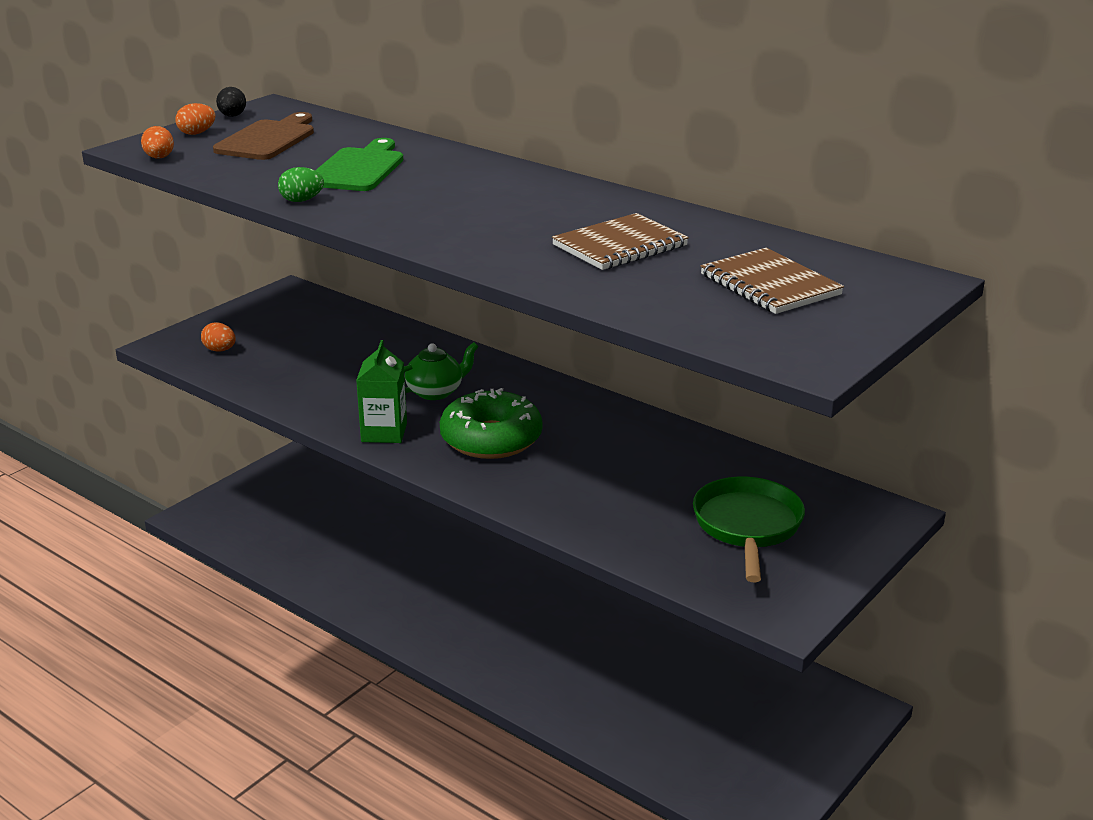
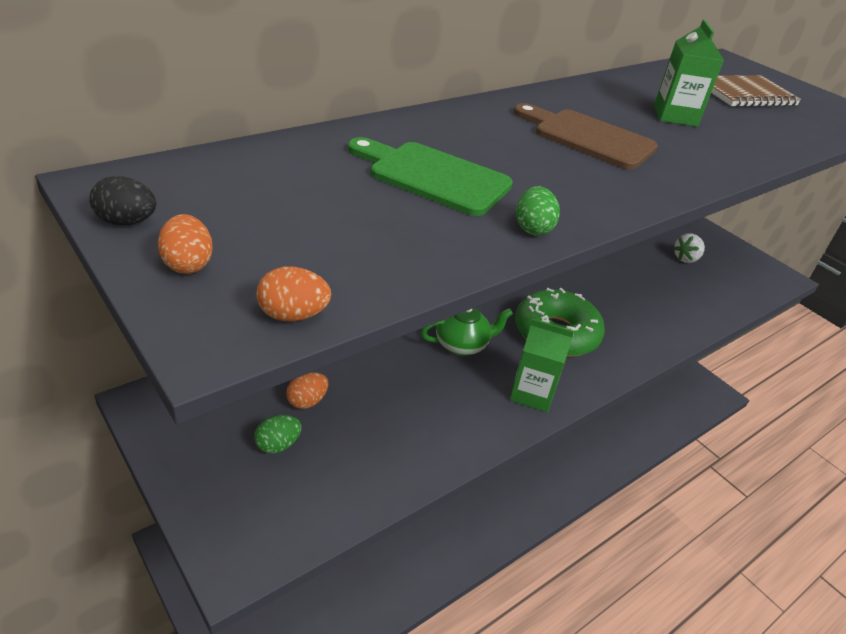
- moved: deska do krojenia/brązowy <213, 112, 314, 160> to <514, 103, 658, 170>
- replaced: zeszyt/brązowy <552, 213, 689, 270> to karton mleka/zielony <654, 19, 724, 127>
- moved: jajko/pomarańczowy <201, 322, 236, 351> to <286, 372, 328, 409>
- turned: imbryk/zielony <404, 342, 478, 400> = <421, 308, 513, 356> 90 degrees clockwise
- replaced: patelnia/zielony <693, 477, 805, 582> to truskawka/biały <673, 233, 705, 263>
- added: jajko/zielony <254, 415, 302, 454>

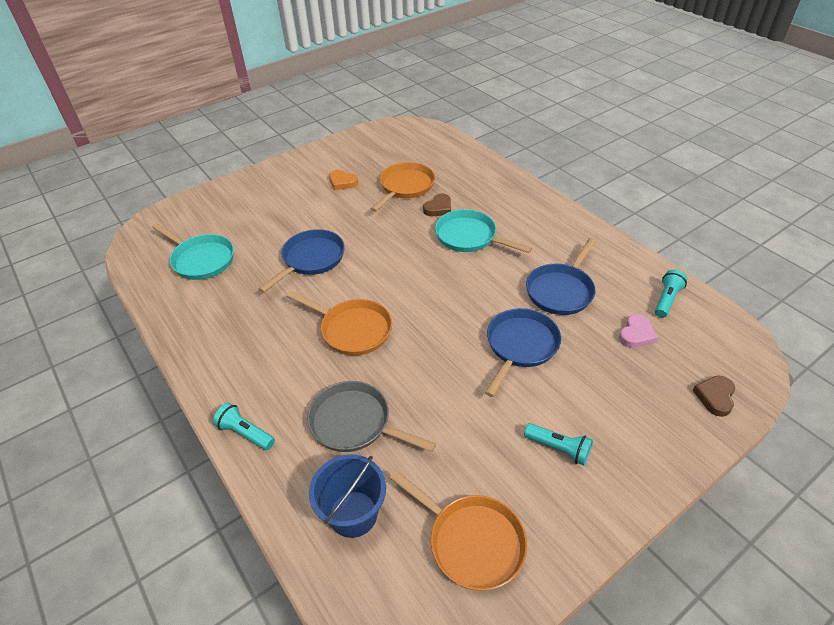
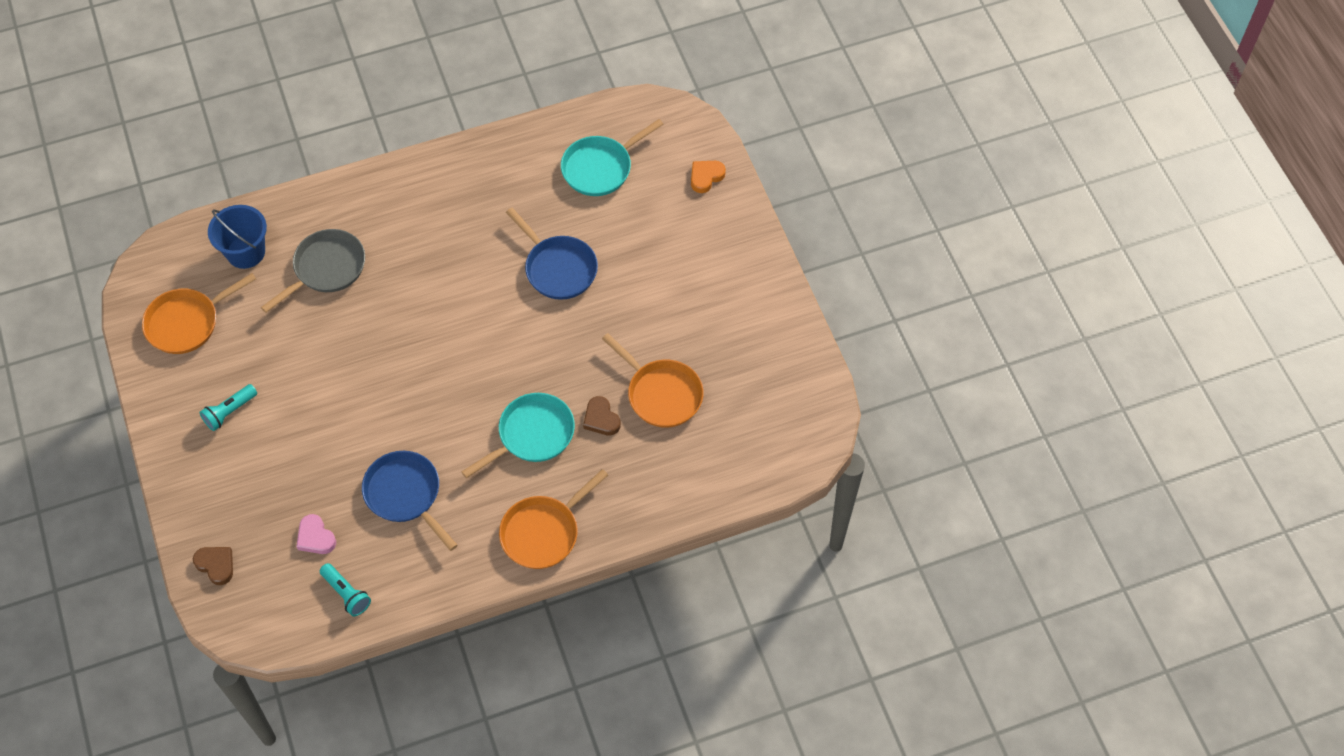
- moved: serce/pomarańczowy <329, 170, 358, 190> to <691, 161, 726, 193>
- moved: patelnia/pomarańczowy <287, 291, 392, 356> to <499, 469, 608, 569>
- removed: patelnia/niebieski <485, 308, 561, 397>
- removed: latarka/turkusowy <213, 403, 275, 450>

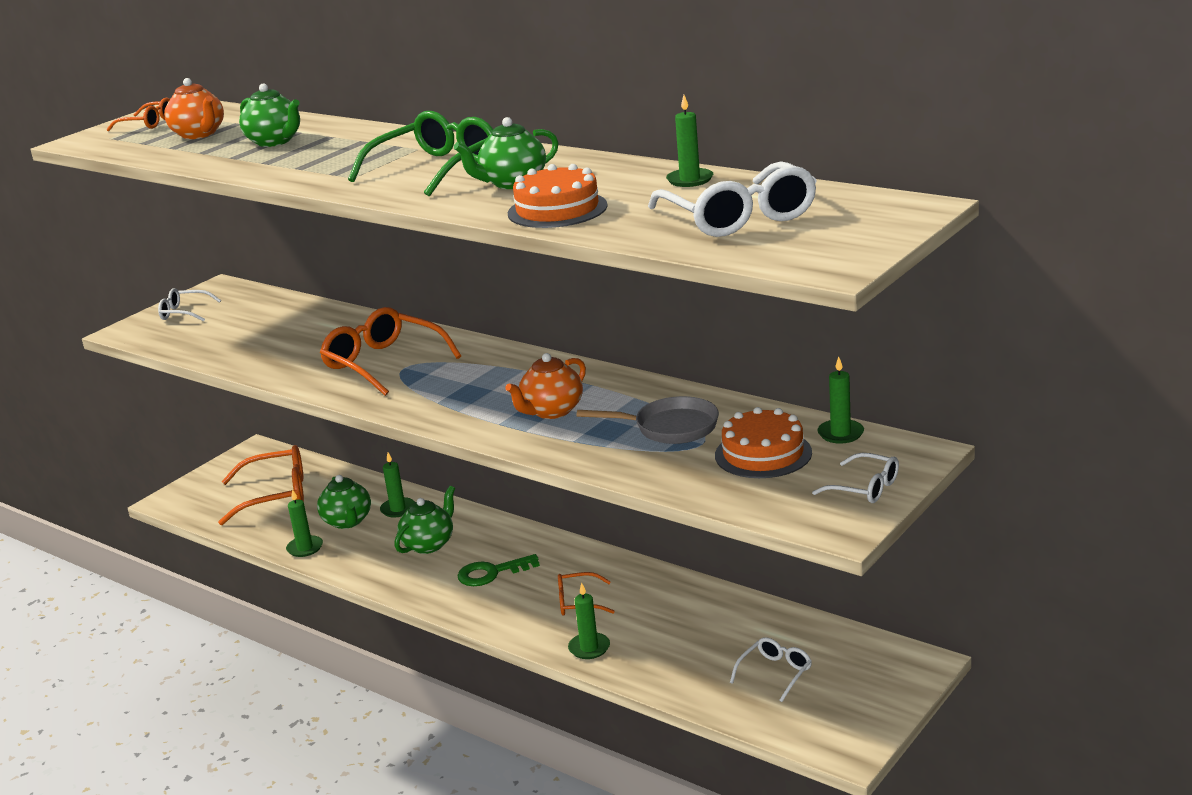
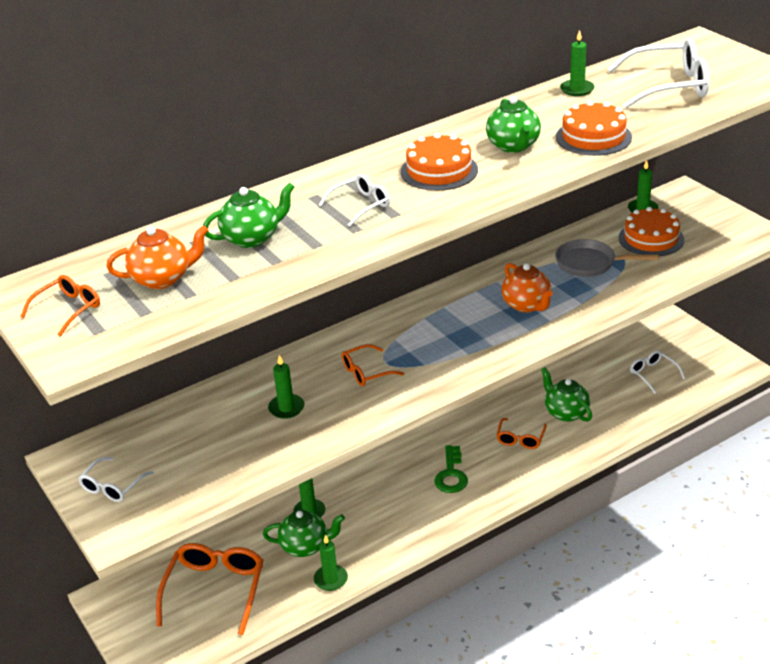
- replaced: okulary/zielony <348, 111, 493, 197> to tort/pomarańczowy <401, 133, 478, 191>
- resized: okulary/pomarańczowy <320, 307, 461, 396> = <341, 344, 404, 386> x0.54
- turned: patelnia/szary <576, 396, 719, 444> = <555, 239, 659, 277> 105 degrees counterclockwise
- moved: okulary/biały <812, 453, 899, 503> to <319, 174, 390, 227>
- moved: imbryk/zielony <394, 486, 455, 554> to <541, 367, 592, 422>
- moved: świeca/zielony <568, 582, 610, 659> to <268, 355, 305, 419>

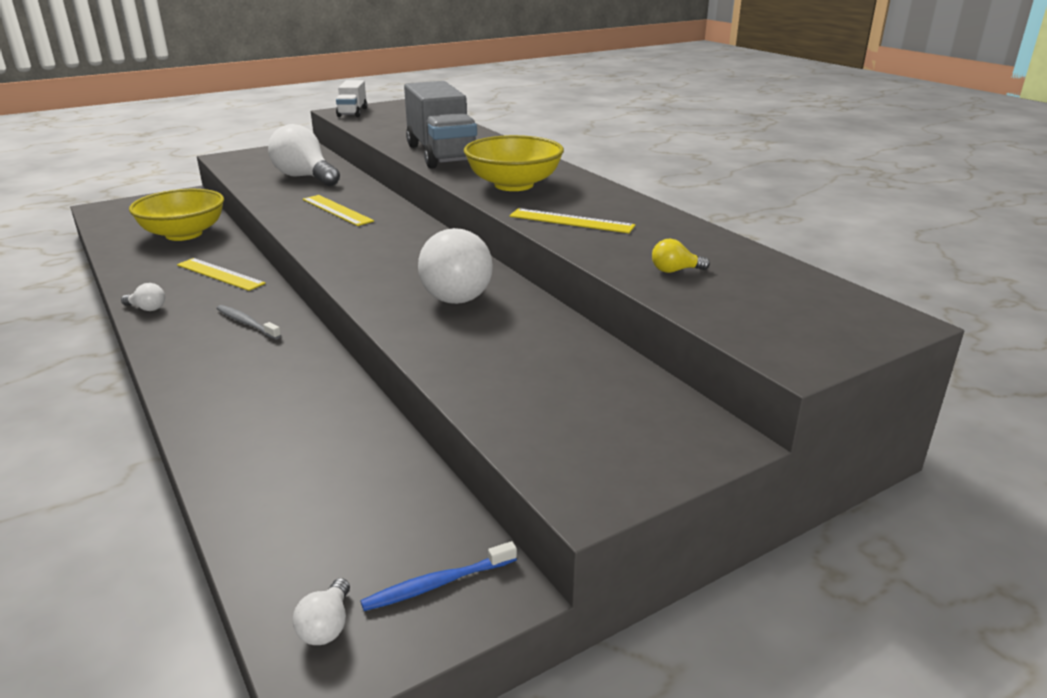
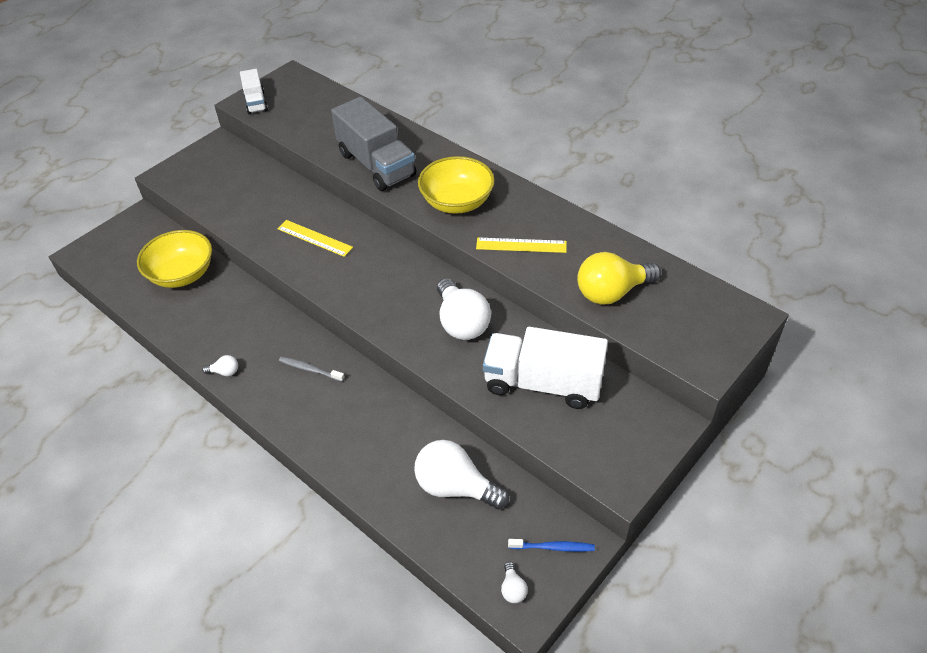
- moved: żarówka/biały <268, 124, 340, 186> to <414, 440, 509, 509>
- resized: żarówka/żółty <652, 239, 710, 273> = <577, 252, 661, 305> x2.34
- removed: linijka/żółty <177, 258, 266, 291>
- turned: szczoteczka do zębów/niebieski <360, 541, 517, 611> = <508, 539, 595, 552> 135 degrees counterclockwise
- added: ciężarówka/biały <483, 327, 608, 409>

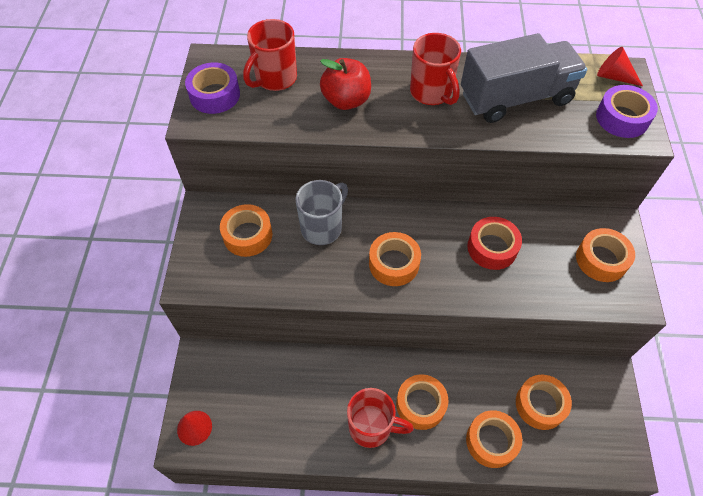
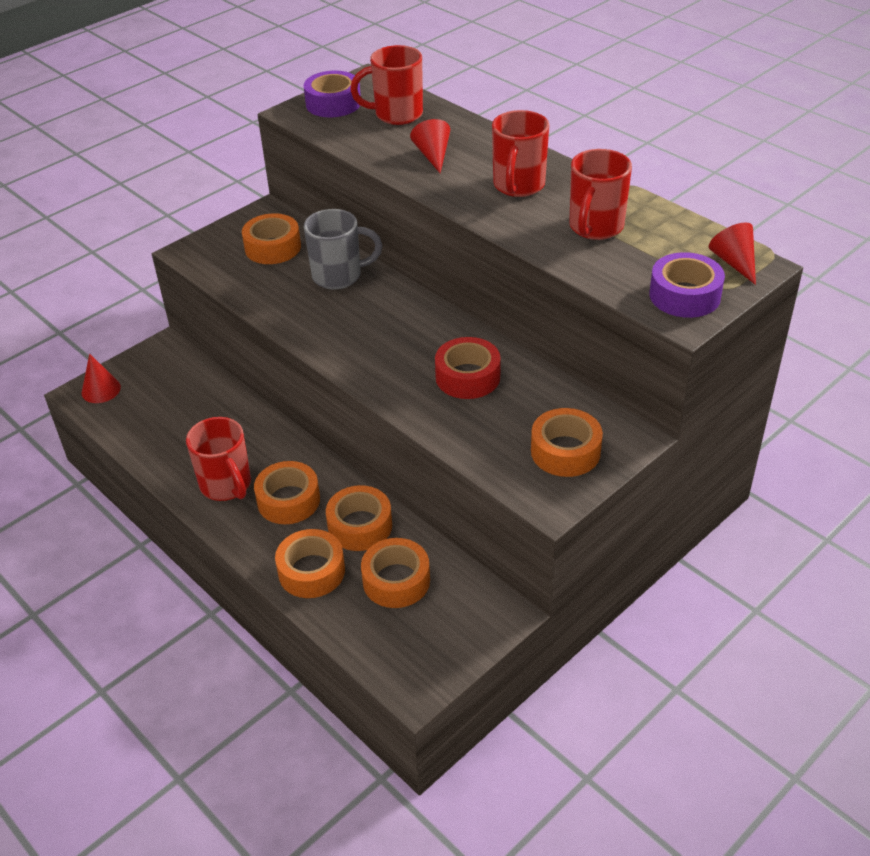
- replaced: ciężarówka/szary <461, 33, 587, 123> to kubek/czerwony <569, 149, 632, 240>
- replaced: jabłko/czerwony <320, 58, 371, 110> to stożek/czerwony <410, 119, 450, 173>
- moved: taśma klejąca/pomarańczowy <369, 232, 421, 286> to <326, 485, 392, 551>

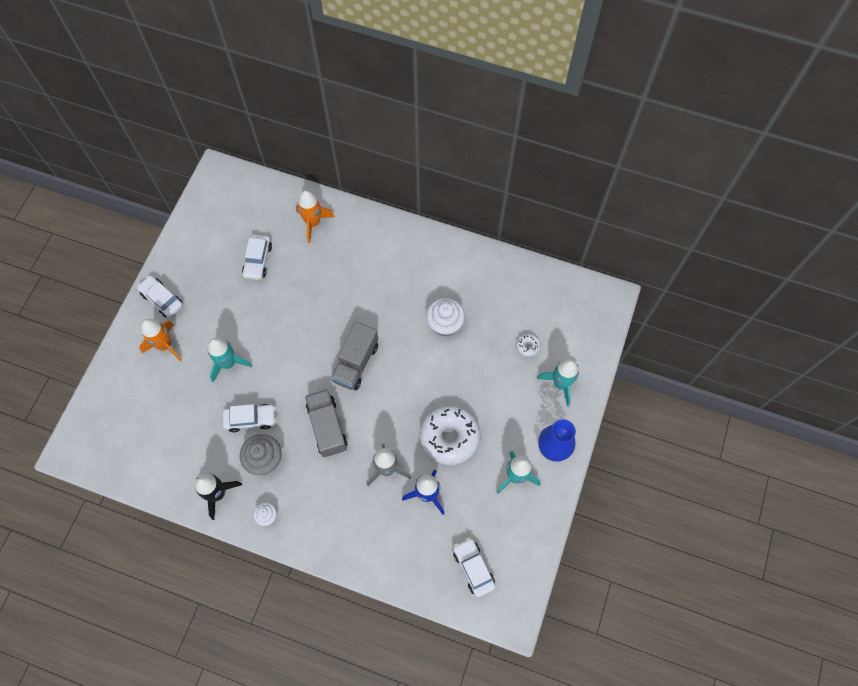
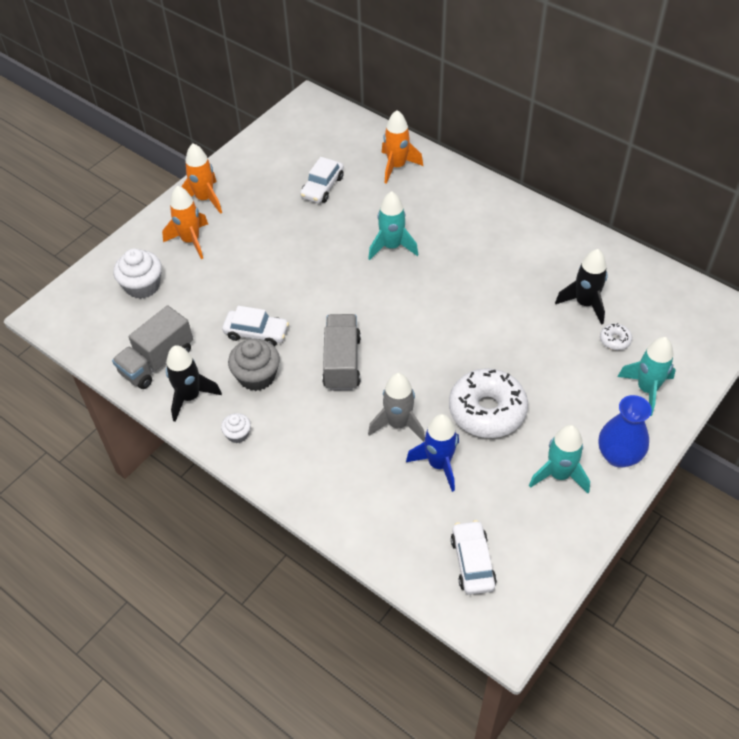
- replaced: samochód/biały <137, 275, 183, 318> to rakieta/pomarańczowy <181, 143, 222, 214>
- moved: muffinka/biały <426, 298, 465, 337> to <113, 249, 162, 299>
- moved: ciężarówka/szary <330, 321, 378, 390> to <112, 305, 193, 389>
- moved: rakieta/turkusowy <208, 337, 252, 383> to <368, 191, 418, 260>
- added: rakieta/czarny <555, 249, 608, 325>

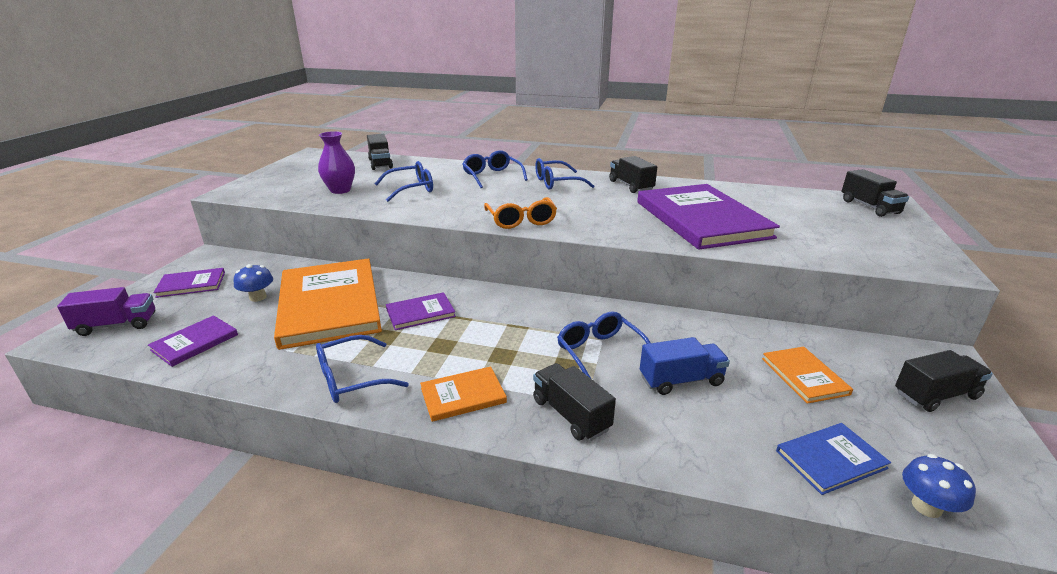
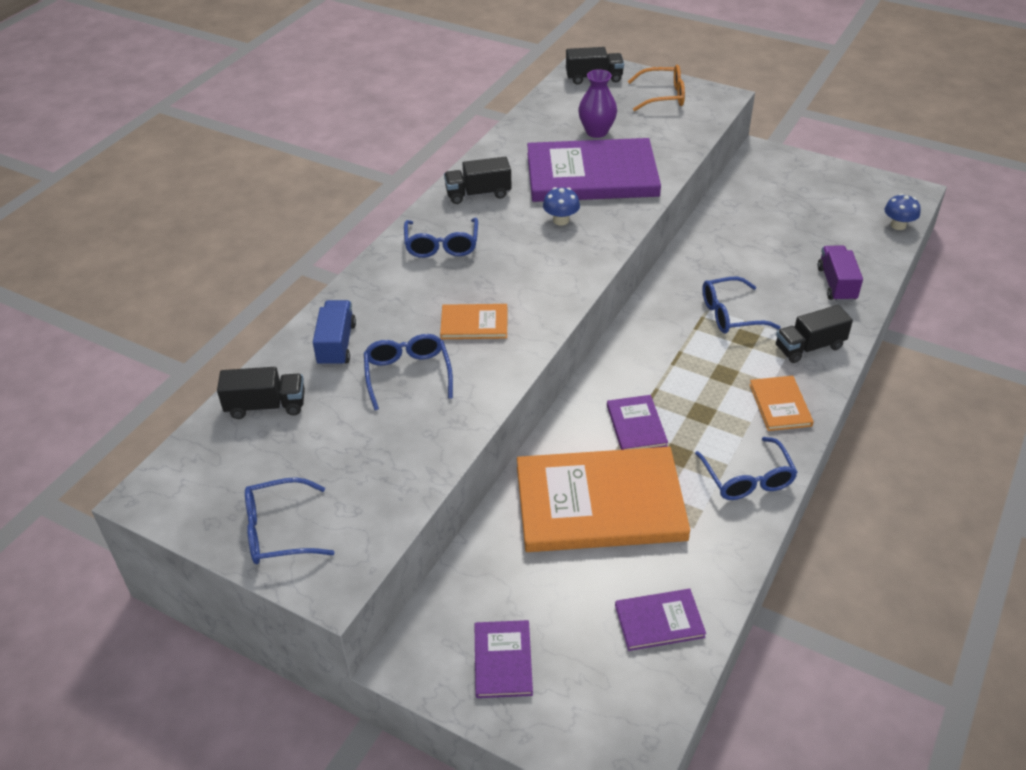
- moved: wazon/fioletowy <318, 131, 355, 194> to <578, 69, 617, 138>
- moved: okulary/niebieski <462, 150, 528, 188> to <245, 477, 335, 564>
- moved: okulary/pomarańczowy <484, 197, 557, 229> to <628, 65, 685, 111>
- moved: grzyb/niebieski <234, 264, 273, 302> to <543, 187, 580, 225>
- moved: ciężarówka/fioletowy <57, 287, 155, 336> to <818, 245, 863, 302>
- turned: książka/fioletowy <148, 315, 238, 367> = <615, 589, 706, 651> 60 degrees counterclockwise
- moved: ciężarówka/niebieski <640, 337, 730, 395> to <313, 300, 356, 367>
- moved: książka/pomarańczowy <762, 346, 853, 404> to <440, 304, 507, 339>
- removed: ciężarówka/czarny <895, 350, 993, 412>
- removed: książka/niebieski <776, 423, 891, 495>

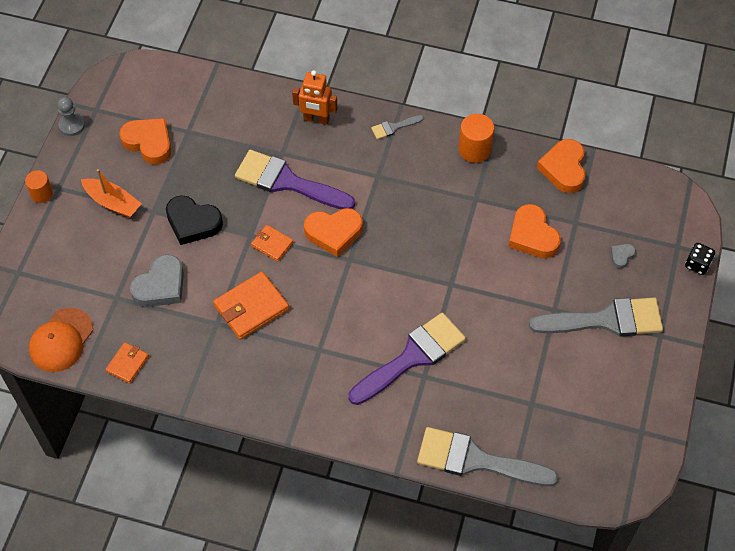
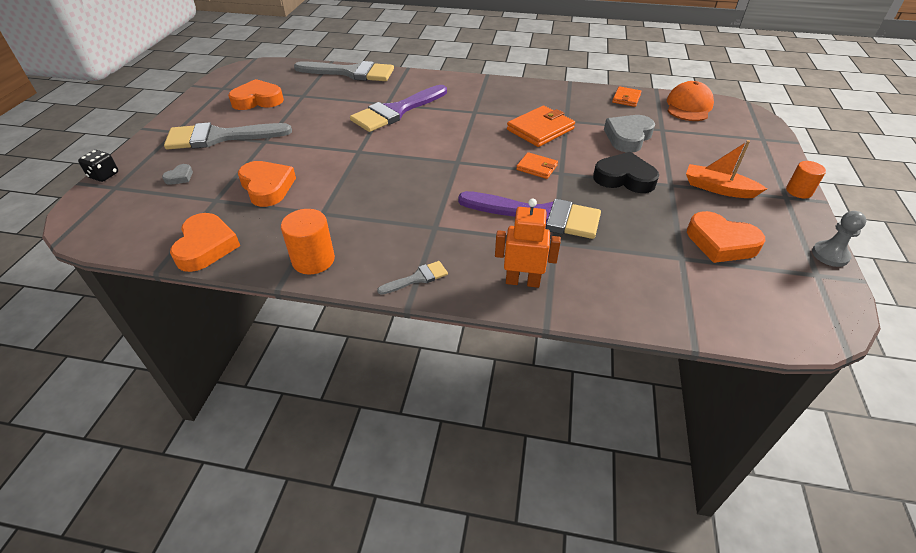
- moved: serce/pomarańczowy <304, 208, 363, 257> to <228, 79, 284, 110>

